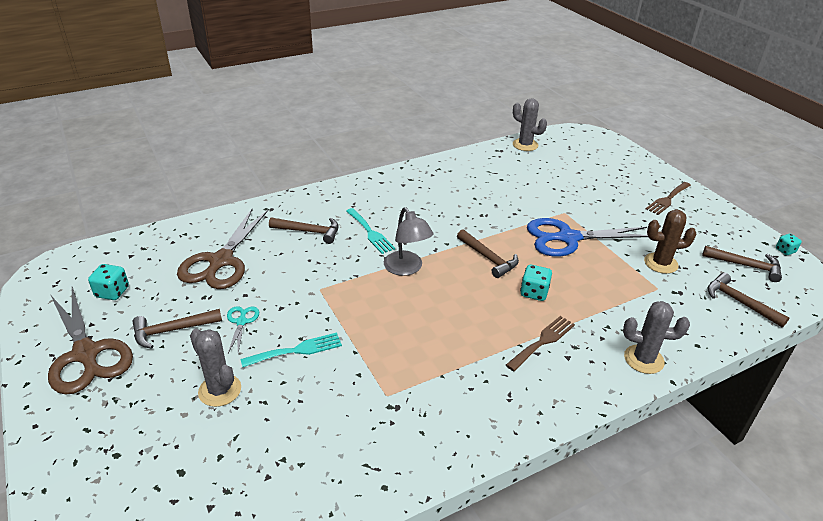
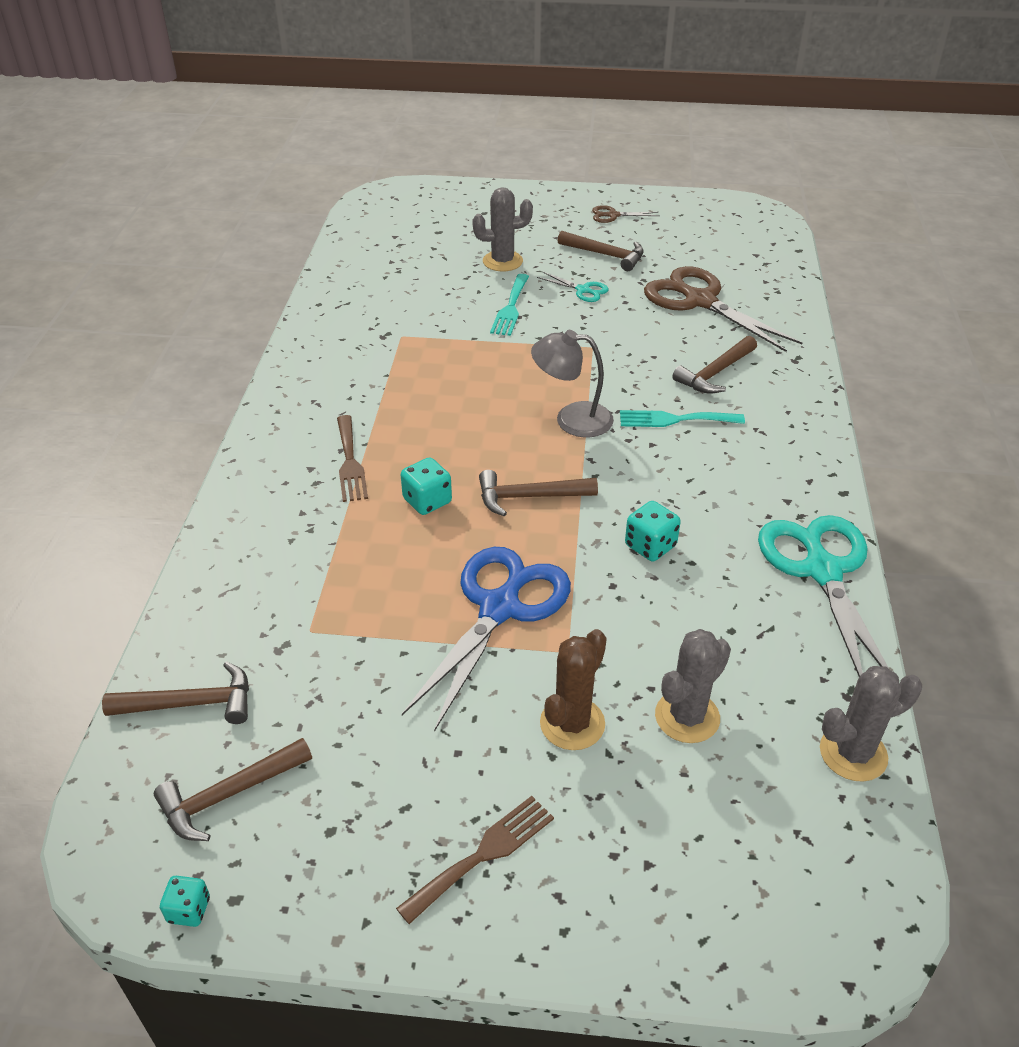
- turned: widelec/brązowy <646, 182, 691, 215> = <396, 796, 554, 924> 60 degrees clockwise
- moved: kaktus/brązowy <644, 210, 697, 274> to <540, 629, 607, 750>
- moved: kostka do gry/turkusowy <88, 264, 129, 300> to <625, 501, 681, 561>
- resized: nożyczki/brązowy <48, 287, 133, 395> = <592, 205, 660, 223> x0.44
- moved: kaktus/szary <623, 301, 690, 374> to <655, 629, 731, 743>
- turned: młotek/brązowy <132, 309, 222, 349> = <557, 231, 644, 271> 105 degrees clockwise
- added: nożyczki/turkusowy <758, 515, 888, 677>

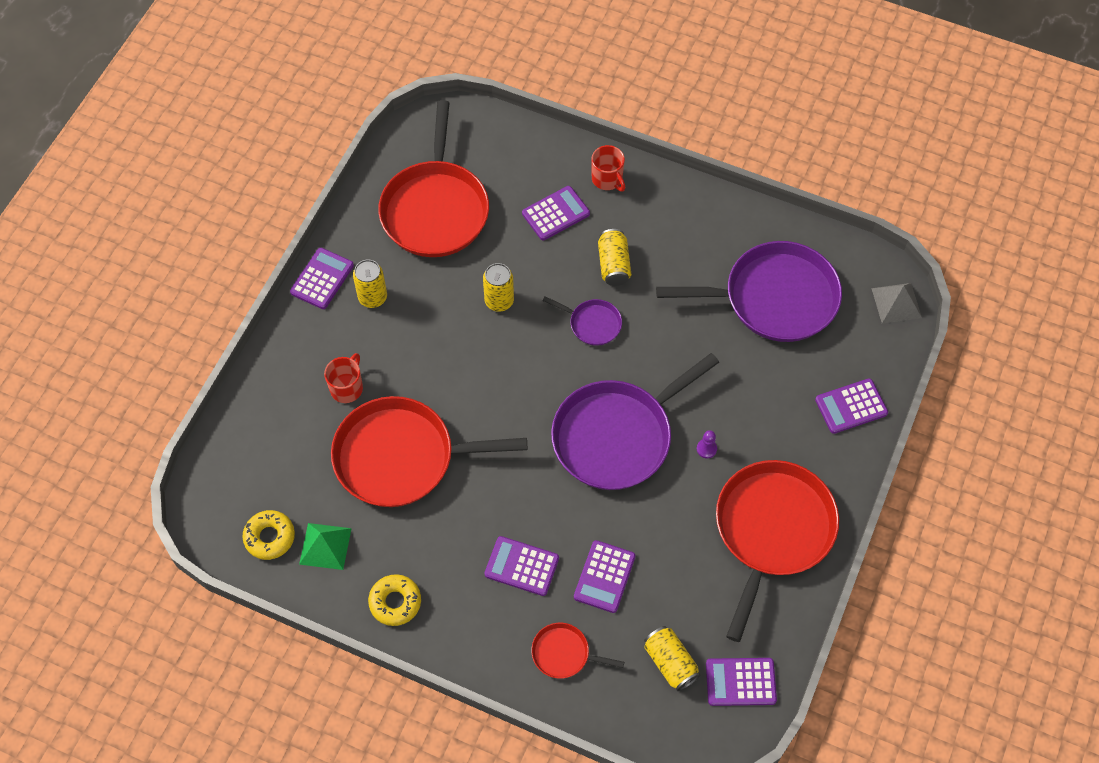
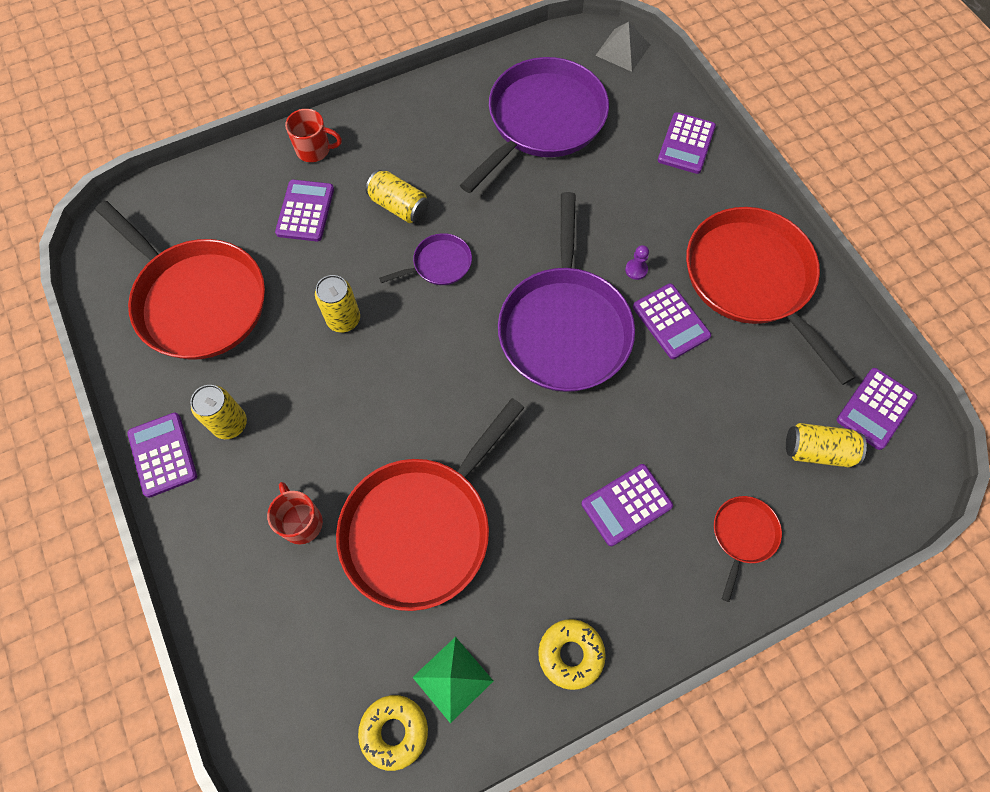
- moved: kalkulator/fioletowy <574, 540, 636, 613> to <633, 283, 711, 359>
- turned: patelnia/czerwony <531, 623, 624, 679> = <714, 496, 782, 602> 150 degrees clockwise

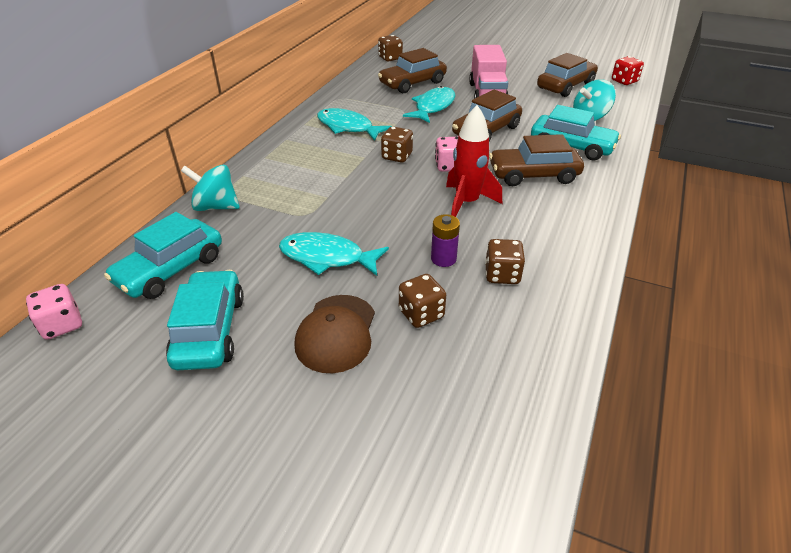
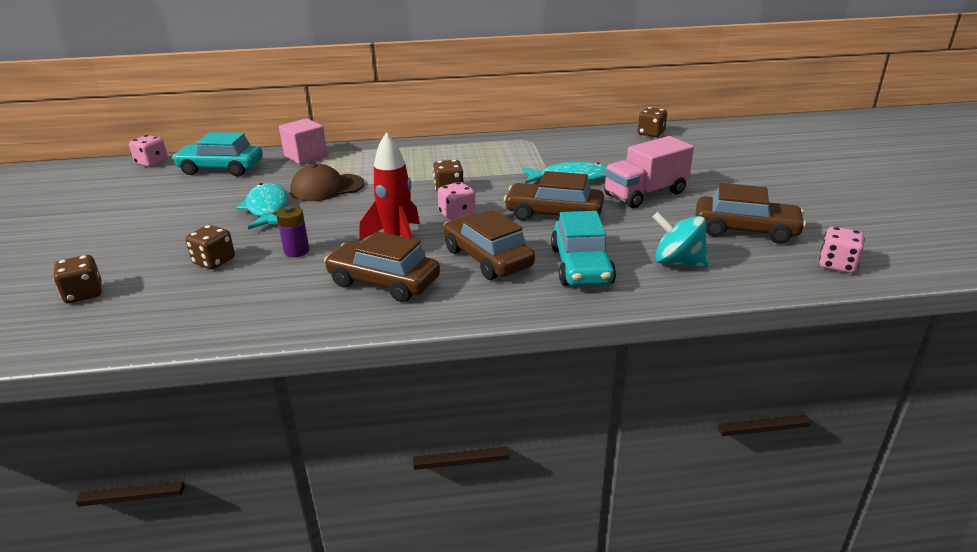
- moved: samochód/brązowy <378, 48, 447, 93> to <324, 231, 440, 302>
- recoloured: kostka do gry/czerwony <612, 56, 644, 85> to kostka do gry/różowy <819, 227, 865, 273>
- removed: ryba/turkusowy <317, 108, 392, 141>
- replaced: bączek/turkusowy <181, 165, 240, 211> to sześcian/różowy <279, 118, 327, 164>
- moved: kostka do gry/brązowy <485, 239, 525, 284> to <53, 255, 102, 303>
- removed: samochód/turkusowy <166, 270, 244, 370>
- moved: czapka/brązowy <295, 295, 375, 373> to <290, 164, 364, 201>

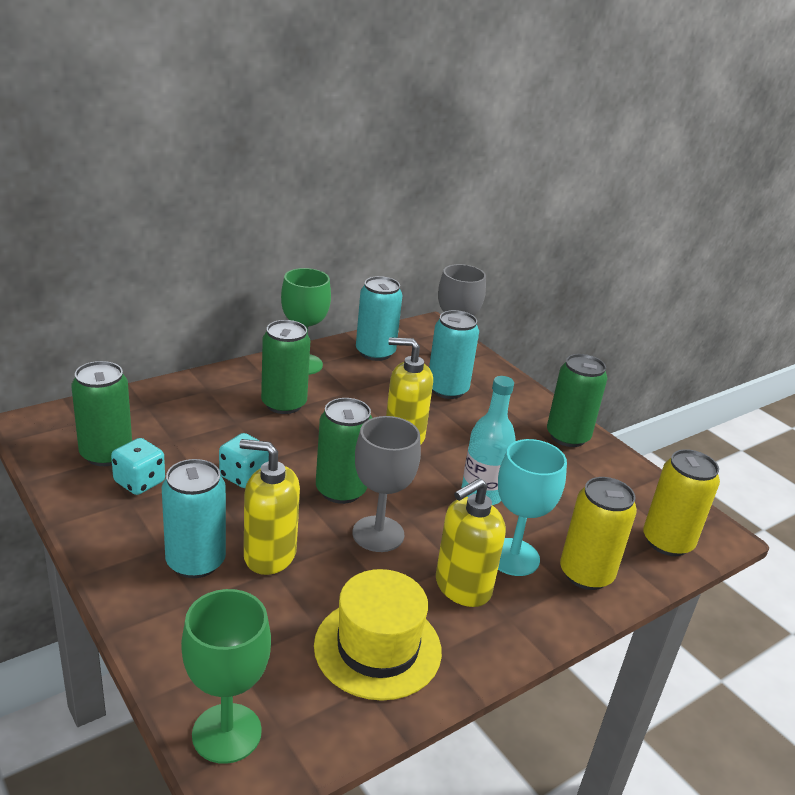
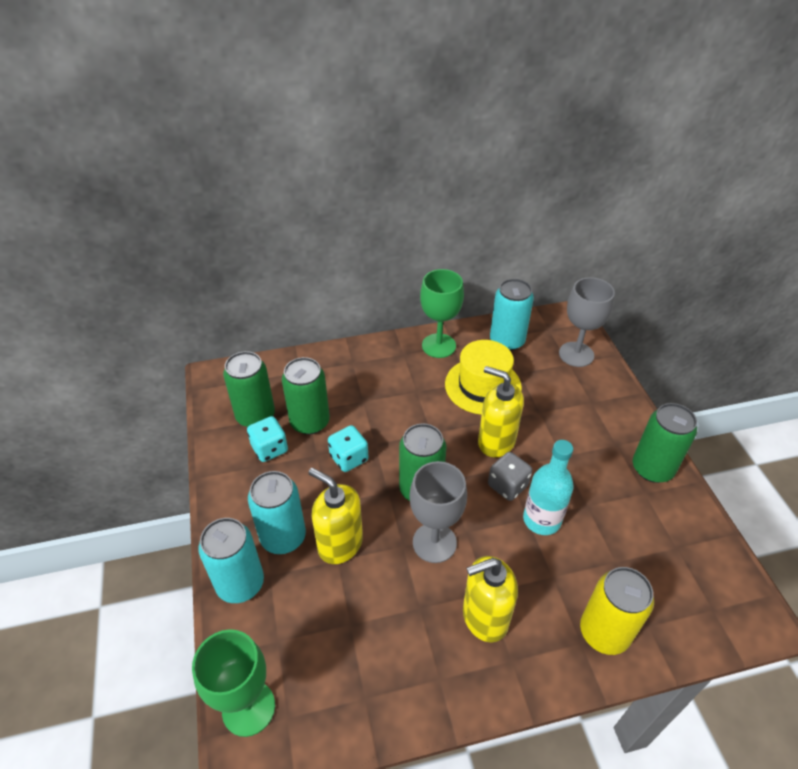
- moved: puszka/turkusowy <429, 310, 479, 399> to <198, 518, 264, 603>
- moved: puszka/zielony <261, 320, 310, 414> to <282, 357, 330, 435>
- removed: kielich/turkusowy <498, 439, 567, 576>
- removed: puszka/żółty <643, 449, 720, 556>
- moved: kapelusz/żółty <314, 569, 442, 701> to <445, 340, 522, 415>
- added: kostka do gry/szary <488, 452, 532, 501>

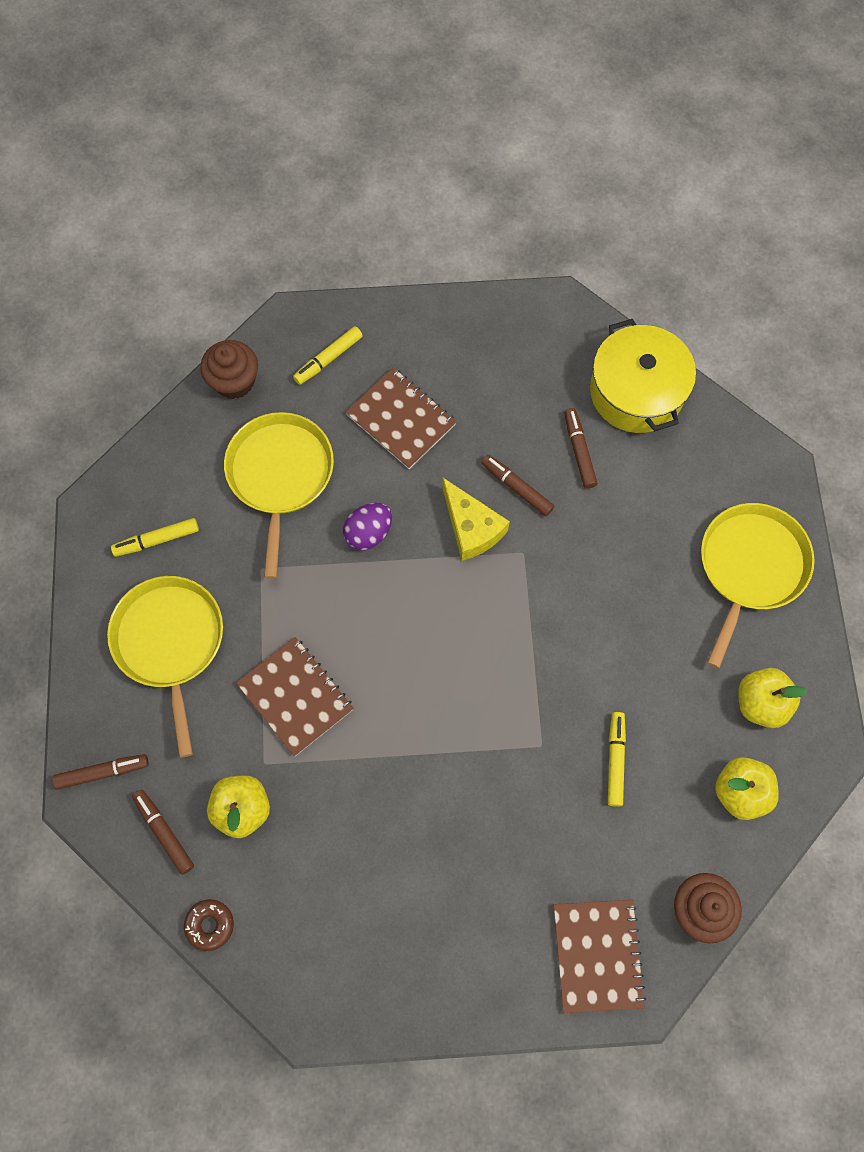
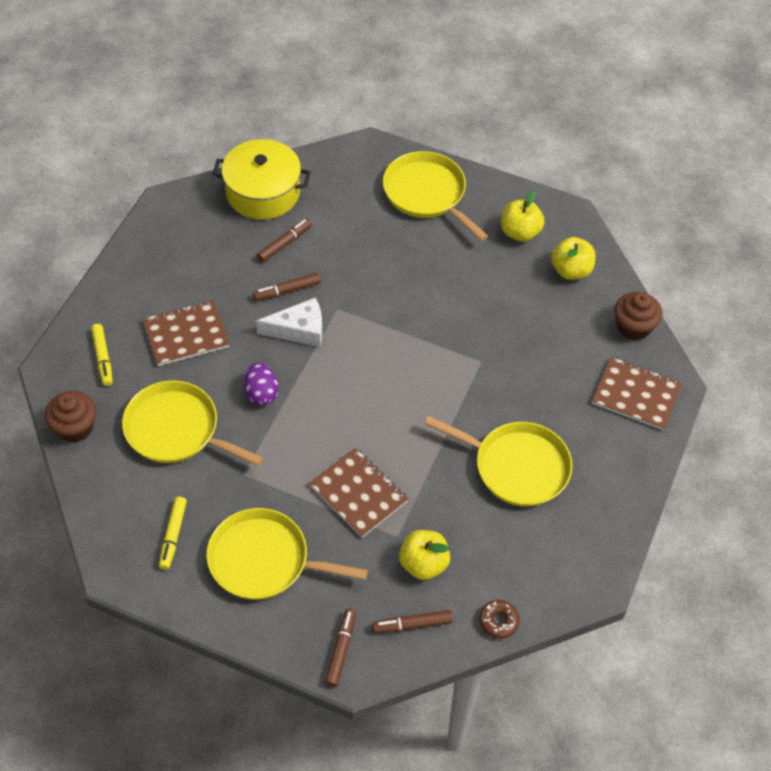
- turned: flamaster/brązowy <564, 408, 597, 489> = <257, 219, 312, 262> 120 degrees clockwise
- recoloured: ser/żółty <442, 478, 510, 561> to ser/biały <256, 297, 322, 347>
- turned: zeszyt/brązowy <236, 637, 354, 756> = <309, 448, 408, 538> 60 degrees clockwise
- removed: flamaster/żółty <608, 712, 626, 807>
- added: patelnia/żółty <424, 416, 573, 507>

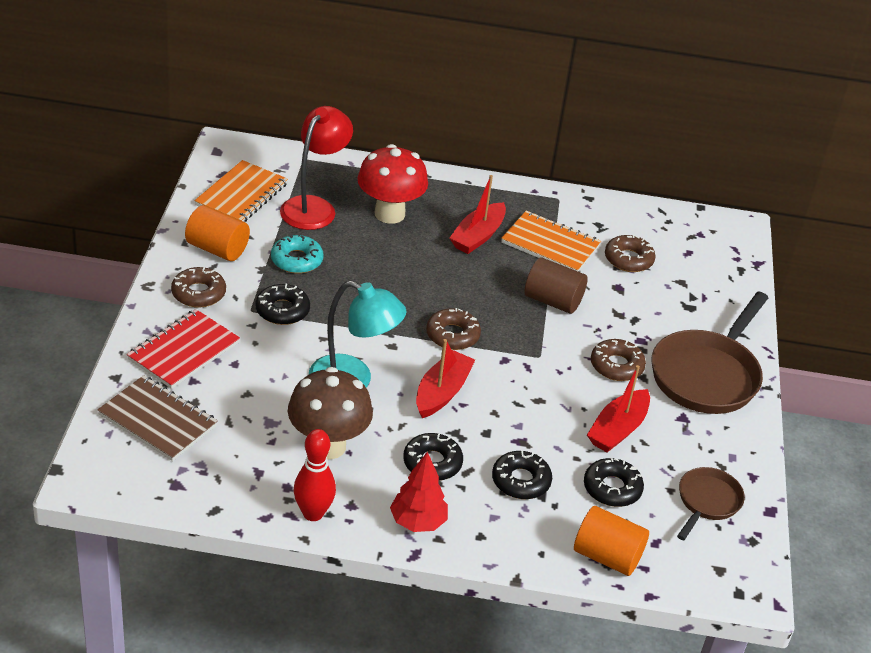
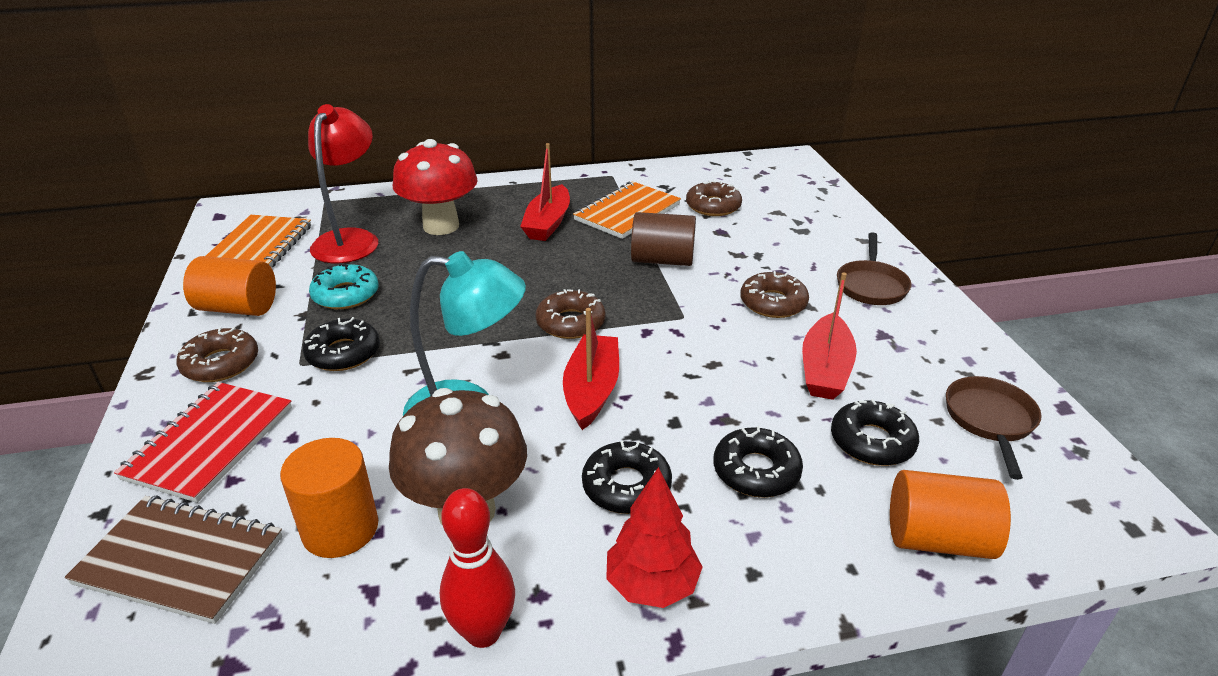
- turned: zeszyt/pomarańczowy <501, 211, 601, 272> = <573, 181, 681, 239> 60 degrees counterclockwise
- resized: patelnia/brązowy <651, 292, 768, 414> = <837, 233, 912, 305> x0.54
- added: walec/pomarańczowy <280, 438, 378, 558>

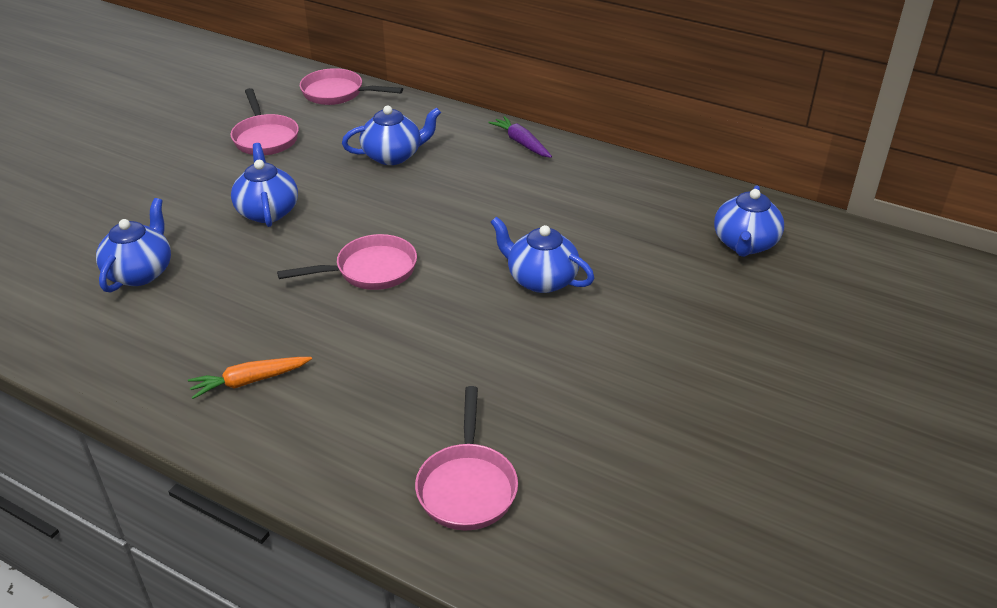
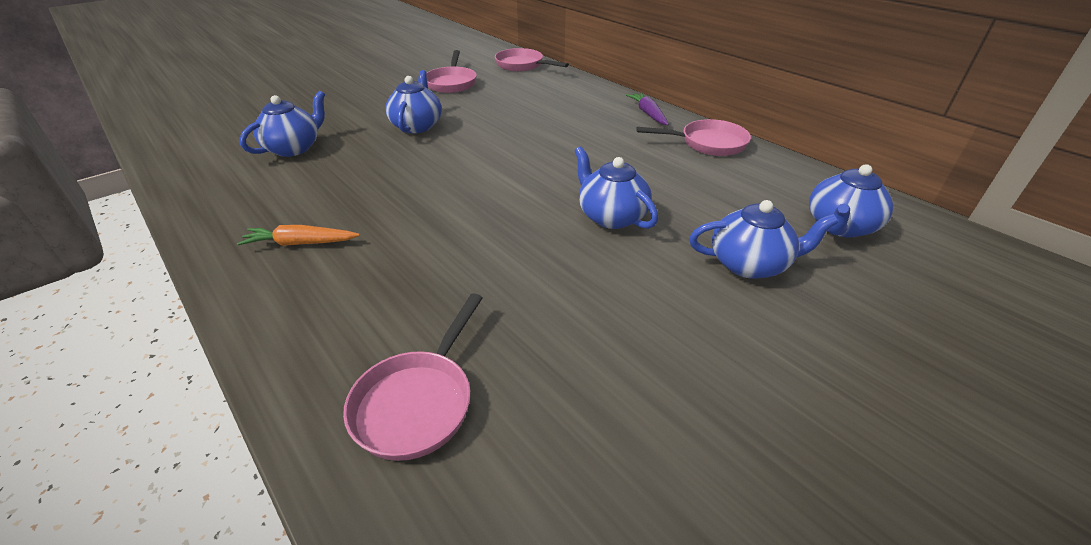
- moved: imbryk/niebieski <342, 106, 441, 165> to <689, 200, 838, 279>
- moved: patelnia/różowy <277, 234, 417, 290> to <636, 119, 751, 156>

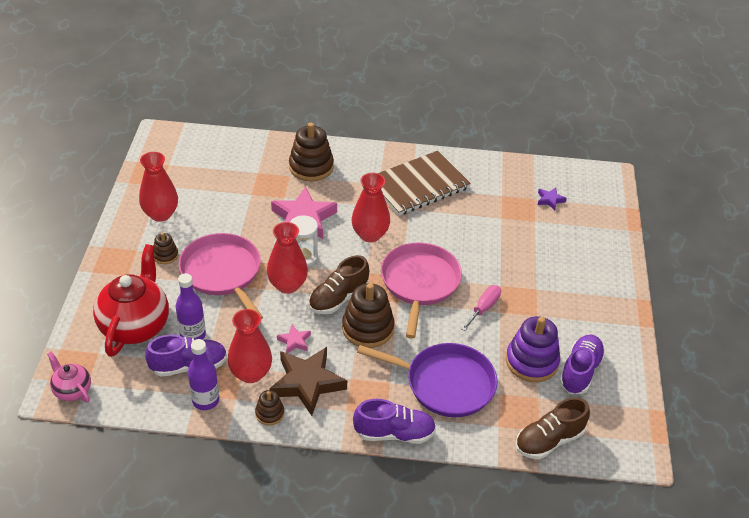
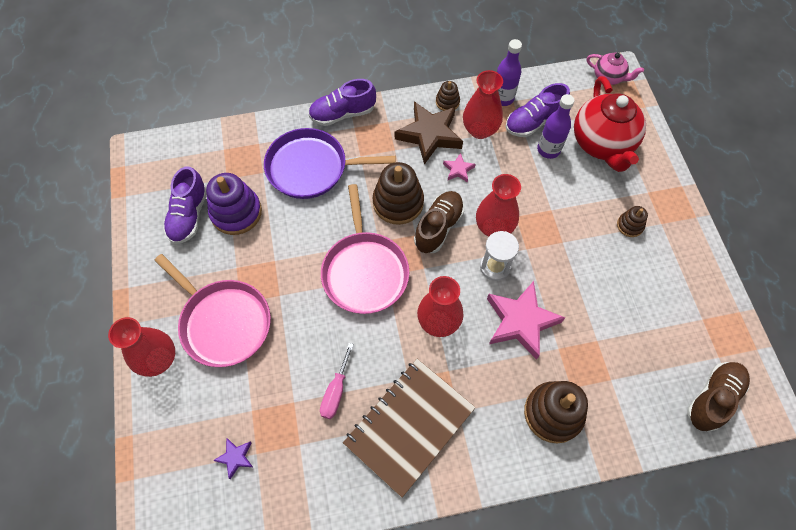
- moved: wazon/czerwony <139, 152, 178, 222> to <108, 317, 175, 377>
- moved: patelnia/różowy <179, 233, 263, 319> to <154, 254, 271, 367>
- moved: śrubokręt/różowy <461, 285, 501, 331> to <320, 343, 354, 419>
- moved: but/brązowy <515, 397, 590, 459> to <687, 362, 750, 432>

